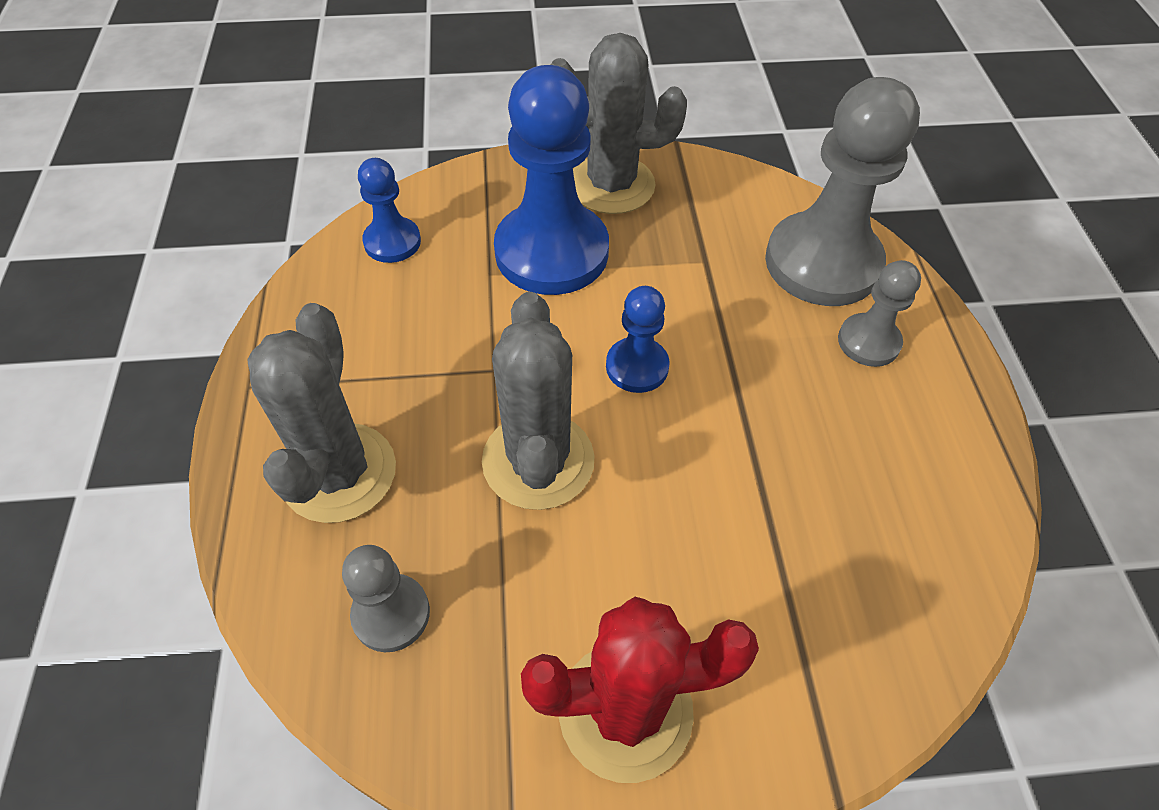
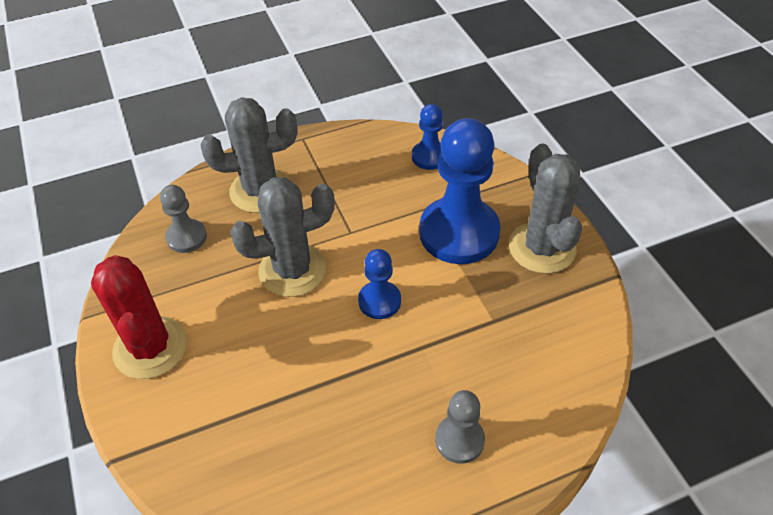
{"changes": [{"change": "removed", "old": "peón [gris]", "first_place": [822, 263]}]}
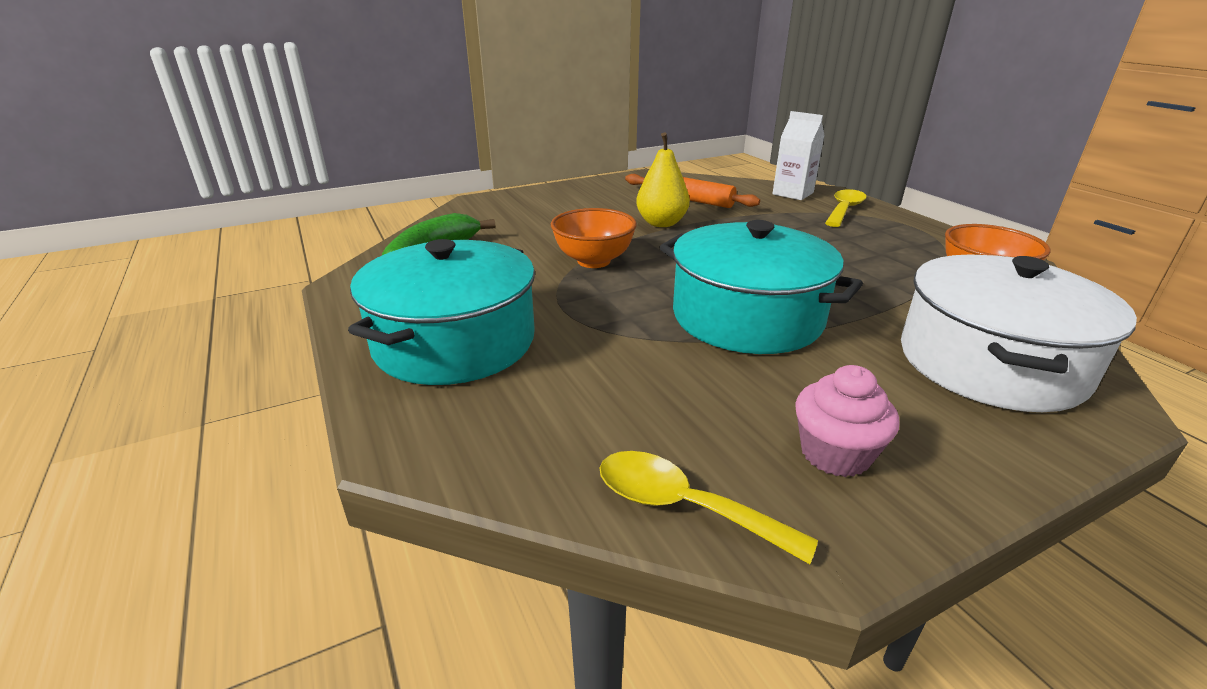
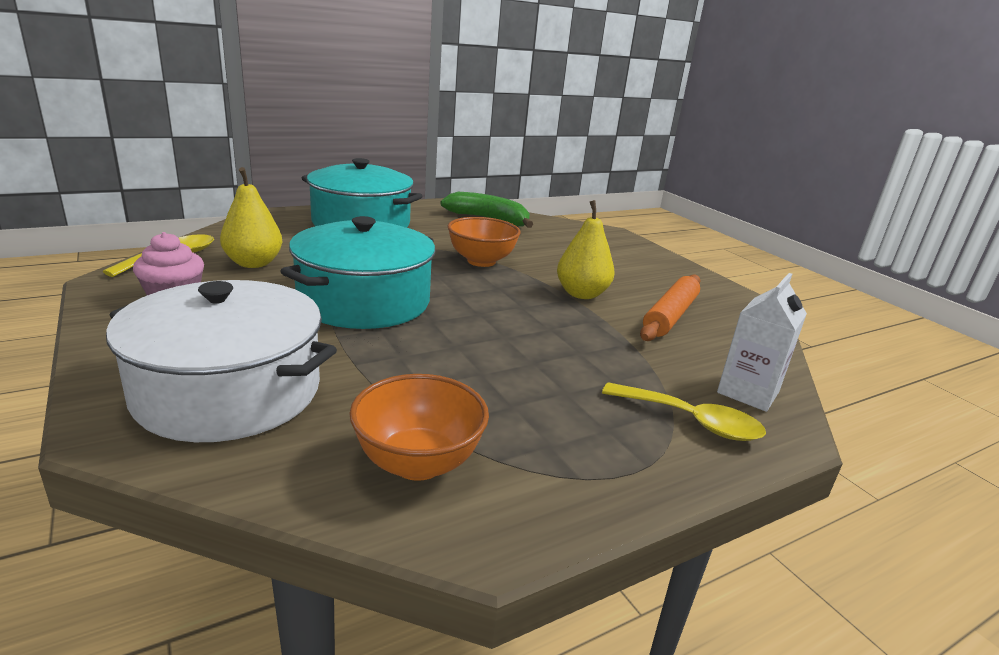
{"changes": [{"change": "added", "new": "pera [amarillo]", "second_place": [253, 263]}]}
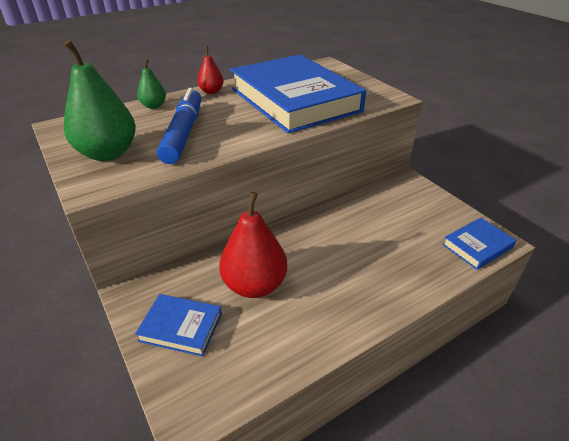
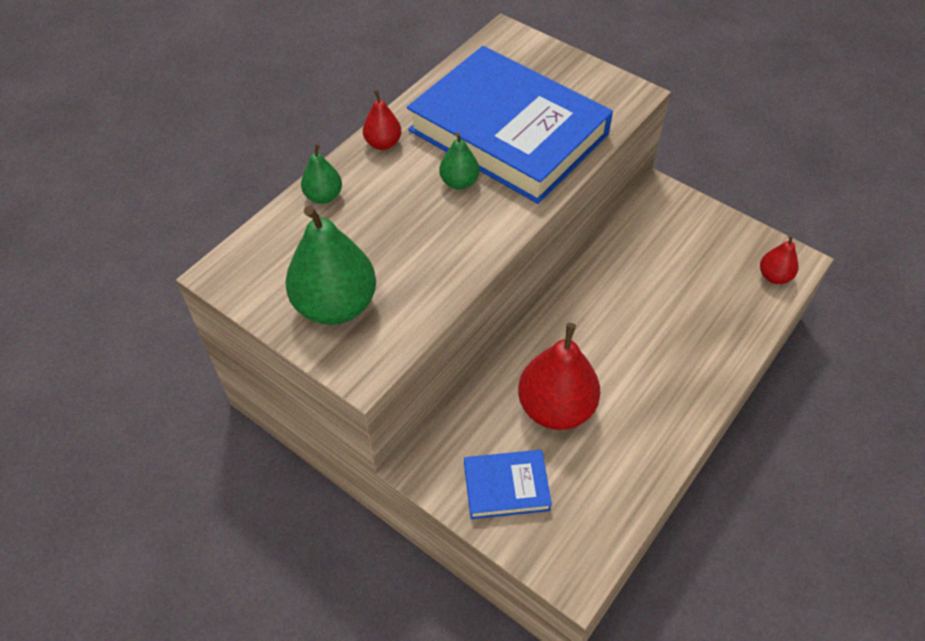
{"changes": [{"change": "removed", "old": "rotulador [azul]", "first_place": [183, 133]}, {"change": "replaced", "old": "libro [azul]", "new": "pera [rojo]", "first_place": [477, 246], "second_place": [774, 276]}, {"change": "added", "new": "pera [verde]", "second_place": [459, 182]}]}
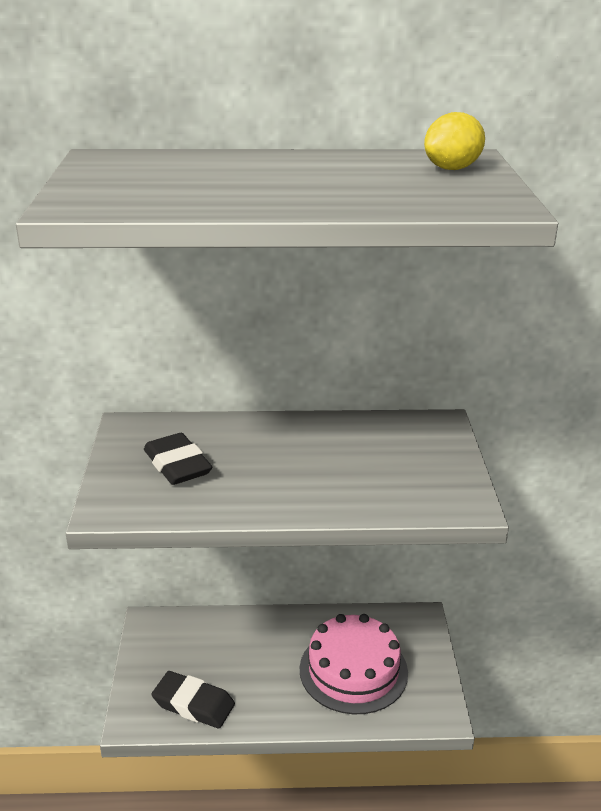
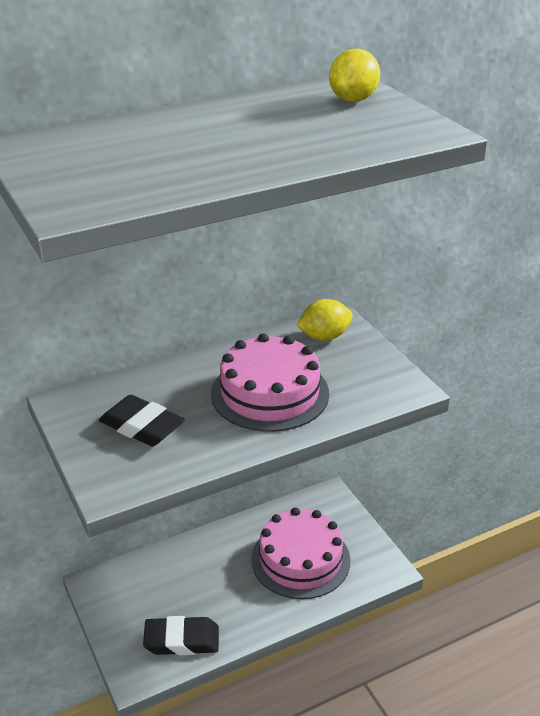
{"changes": [{"change": "added", "new": "limón [amarillo]", "second_place": [324, 337]}, {"change": "added", "new": "tarta [rosa]", "second_place": [270, 393]}]}
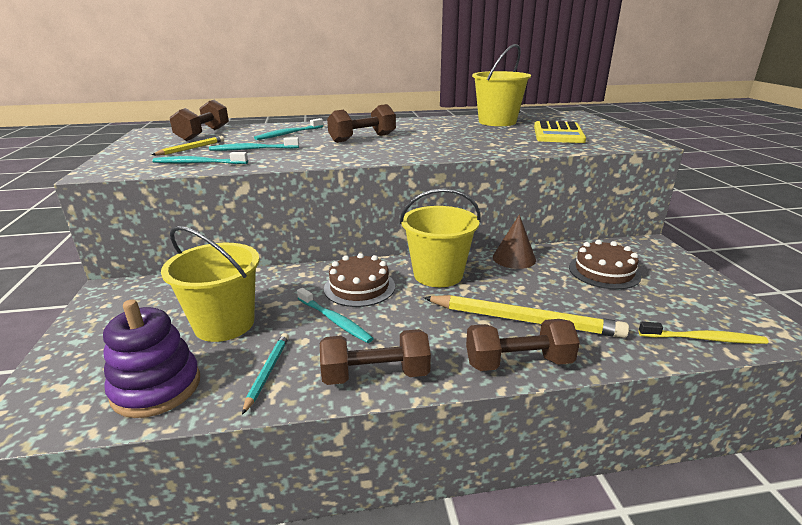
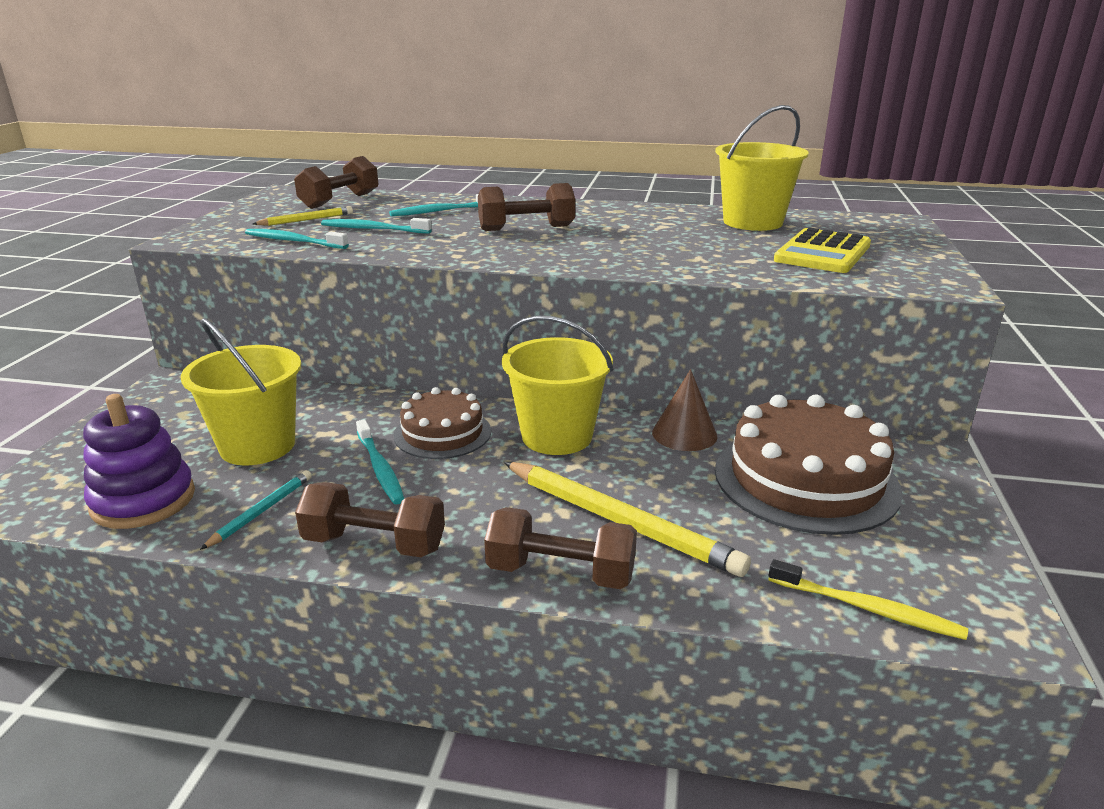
{"changes": [{"change": "resized", "old": "tarta [marrón]", "first_place": [604, 271], "second_place": [805, 479], "factor": 1.68}]}
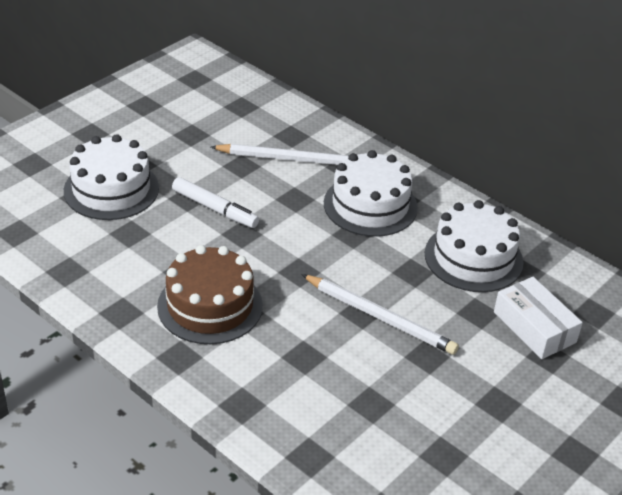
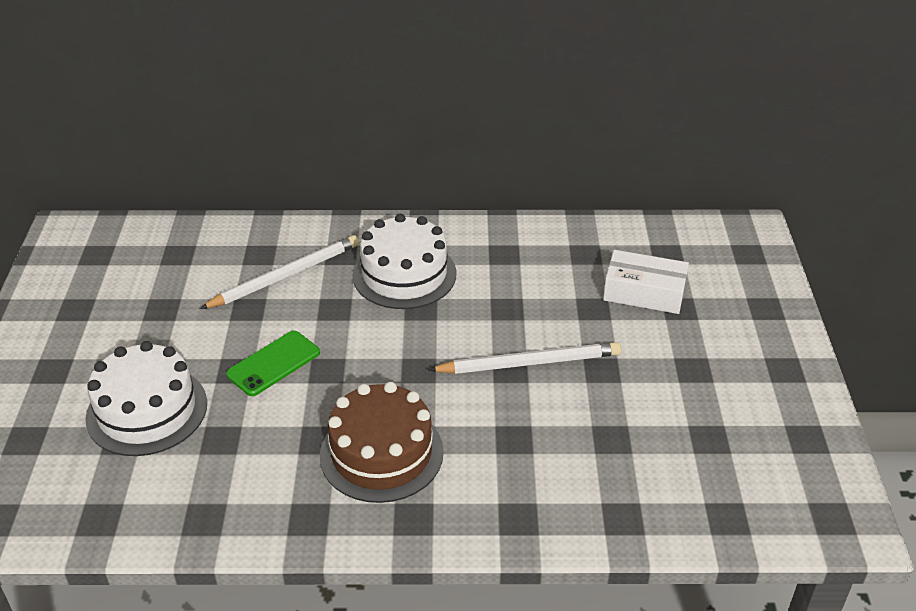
{"changes": [{"change": "replaced", "old": "rotulador [blanco]", "new": "móvil [verde]", "first_place": [215, 209], "second_place": [273, 363]}, {"change": "removed", "old": "tarta [blanco]", "first_place": [473, 257]}]}
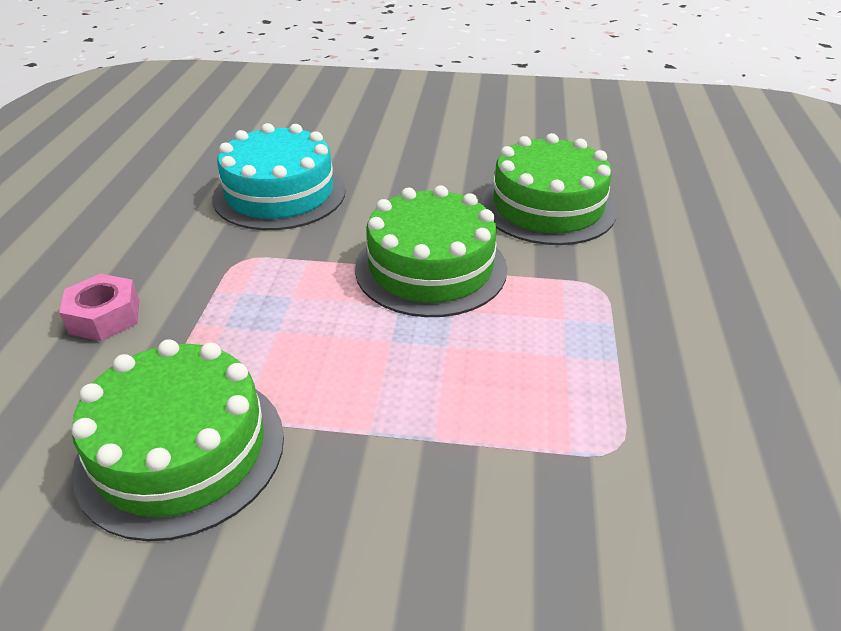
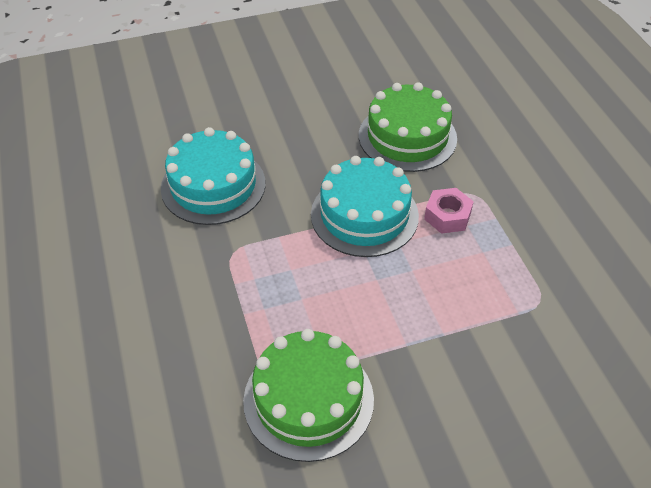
{"changes": [{"change": "recoloured", "old": "tarta [verde]", "new": "tarta [turquesa]", "first_place": [430, 268], "second_place": [364, 215]}, {"change": "moved", "old": "tuerca [rosa]", "first_place": [104, 317], "second_place": [447, 216]}]}
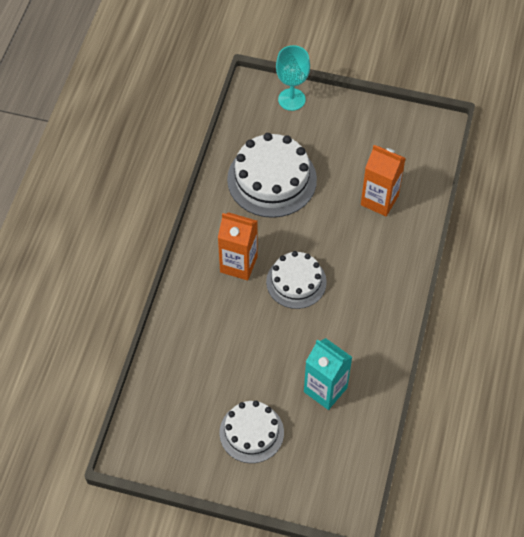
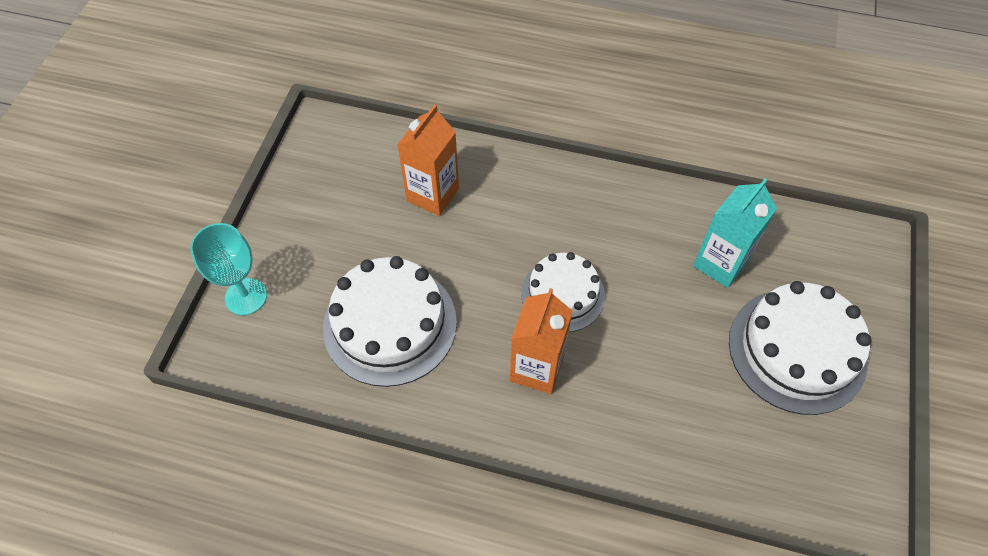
{"changes": [{"change": "resized", "old": "tarta [blanco]", "first_place": [251, 432], "second_place": [797, 350], "factor": 1.56}]}
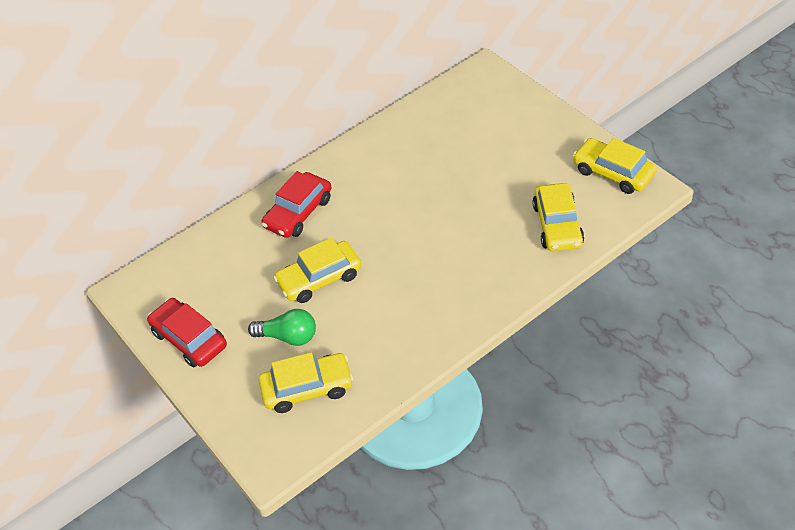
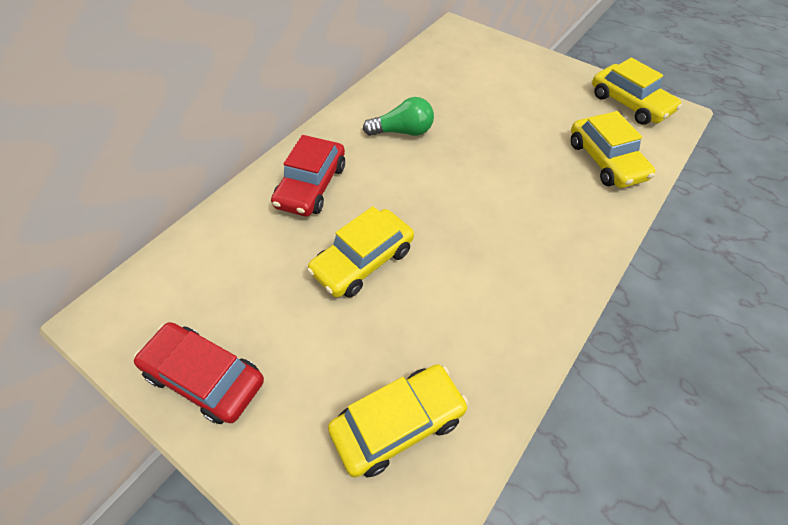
{"changes": [{"change": "turned", "old": "coche [amarillo]", "first_place": [613, 173], "second_place": [630, 103], "degrees": -150}, {"change": "moved", "old": "bombilla [verde]", "first_place": [288, 336], "second_place": [403, 131]}]}
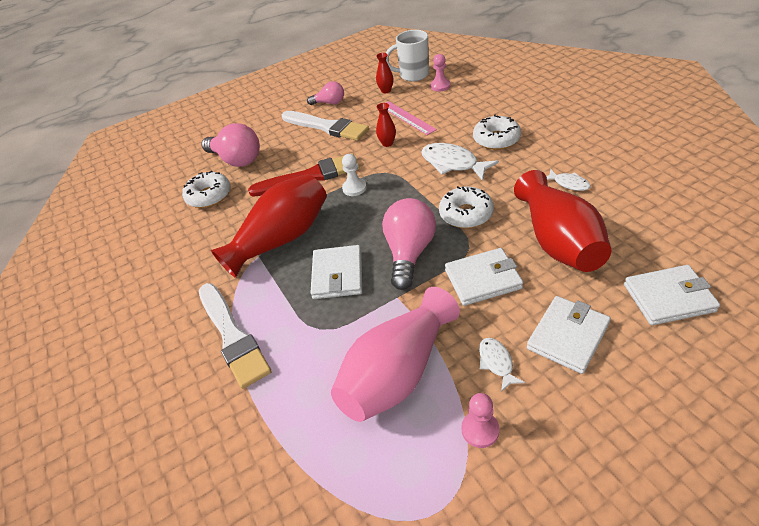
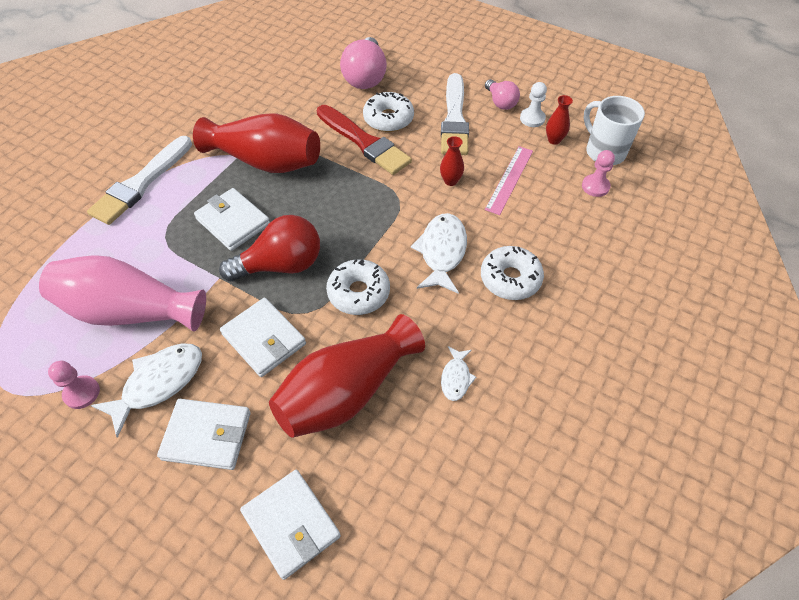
{"changes": [{"change": "moved", "old": "peón [blanco]", "first_place": [354, 188], "second_place": [532, 118]}, {"change": "moved", "old": "rosquilla [blanco]", "first_place": [209, 196], "second_place": [388, 119]}, {"change": "recoloured", "old": "bombilla [rosa]", "new": "bombilla [rojo]", "first_place": [409, 253], "second_place": [281, 265]}, {"change": "turned", "old": "cartera [blanco]", "first_place": [337, 275], "second_place": [233, 222], "degrees": 75}, {"change": "resized", "old": "pez [blanco]", "first_place": [496, 362], "second_place": [158, 383], "factor": 1.82}]}
